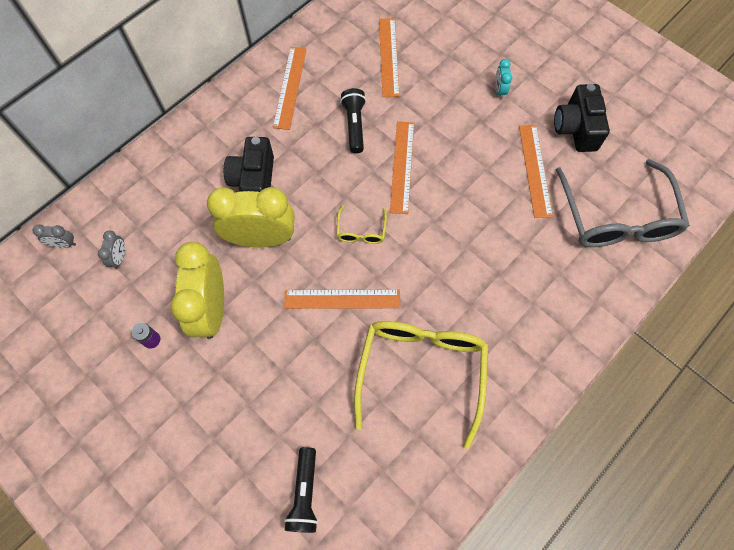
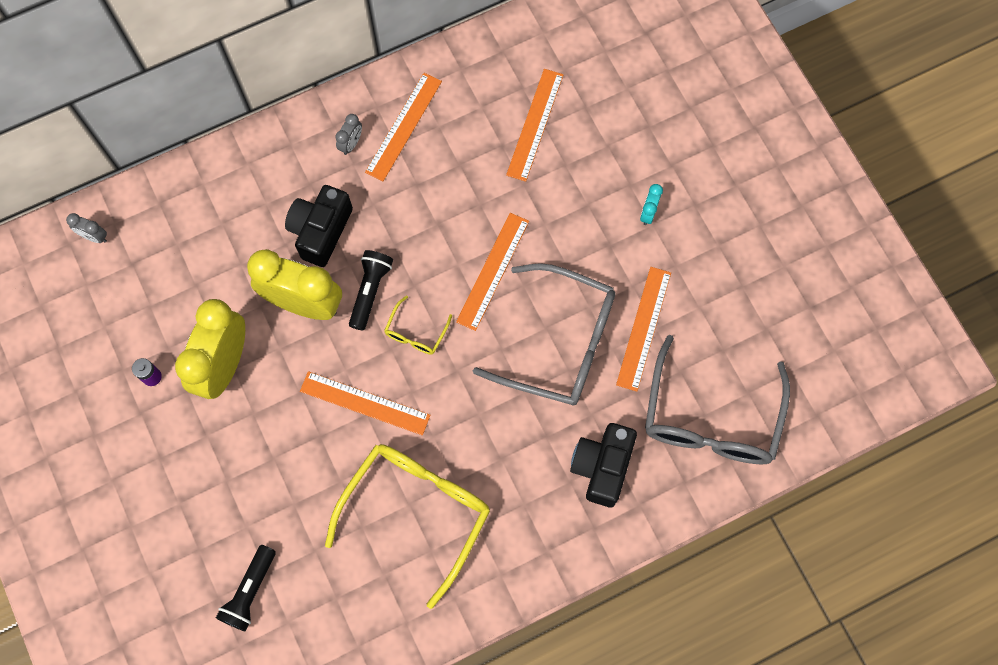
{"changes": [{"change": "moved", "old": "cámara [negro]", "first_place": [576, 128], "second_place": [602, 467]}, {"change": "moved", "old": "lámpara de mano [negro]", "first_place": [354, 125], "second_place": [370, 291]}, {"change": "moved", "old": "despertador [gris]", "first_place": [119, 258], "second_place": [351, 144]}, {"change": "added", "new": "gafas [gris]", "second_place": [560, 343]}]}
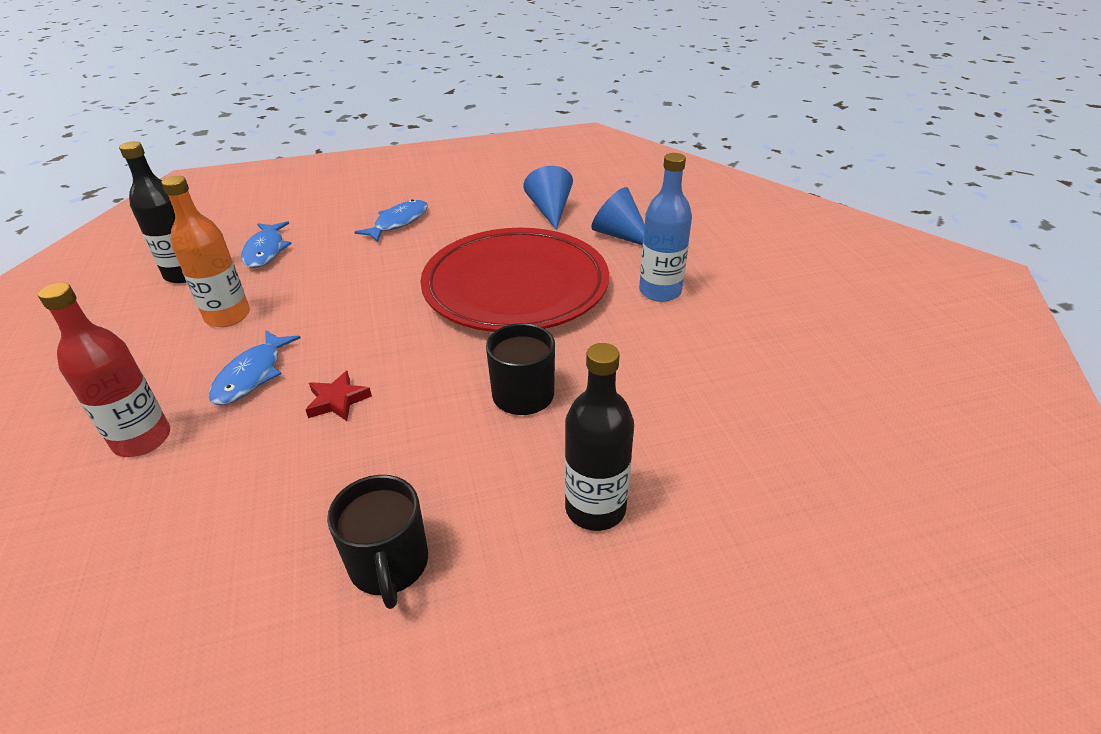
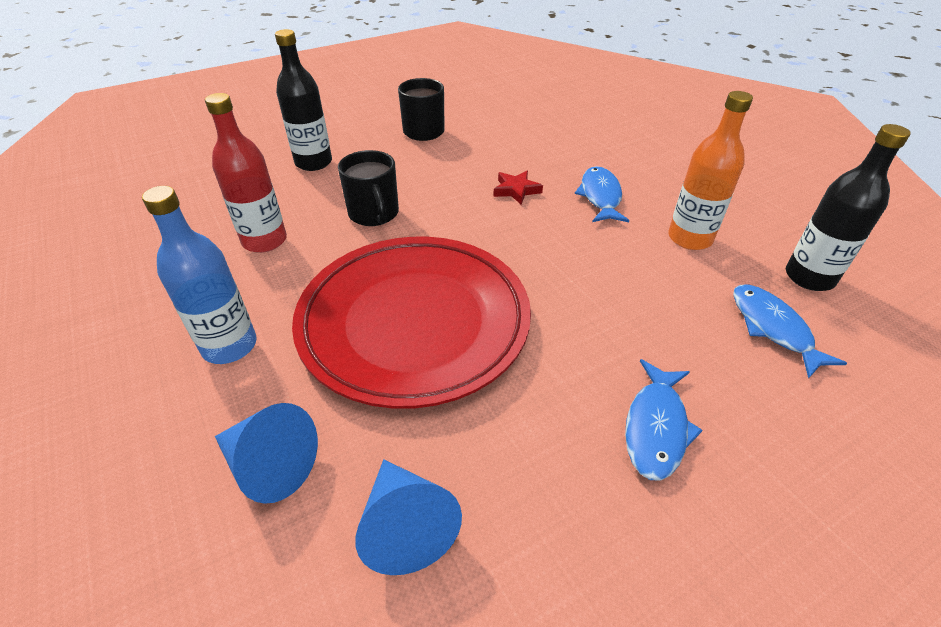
{"changes": [{"change": "moved", "old": "botella [rojo]", "first_place": [142, 439], "second_place": [264, 241]}]}
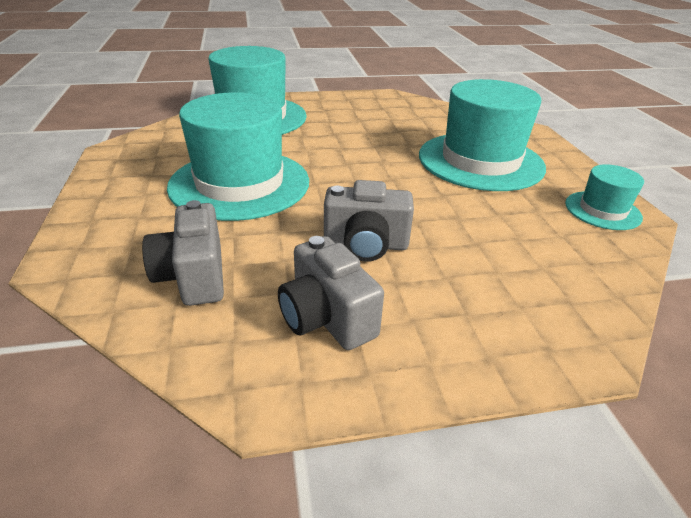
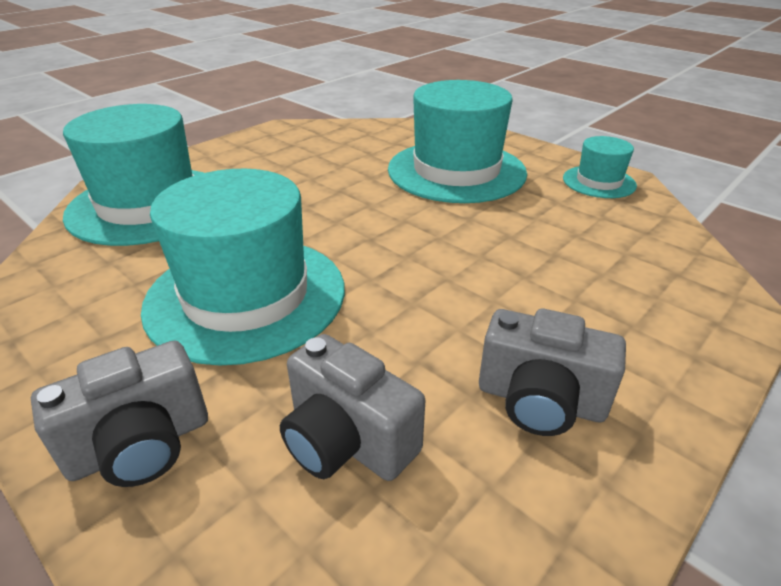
{"changes": [{"change": "moved", "old": "cámara [gris]", "first_place": [366, 245], "second_place": [141, 445]}]}
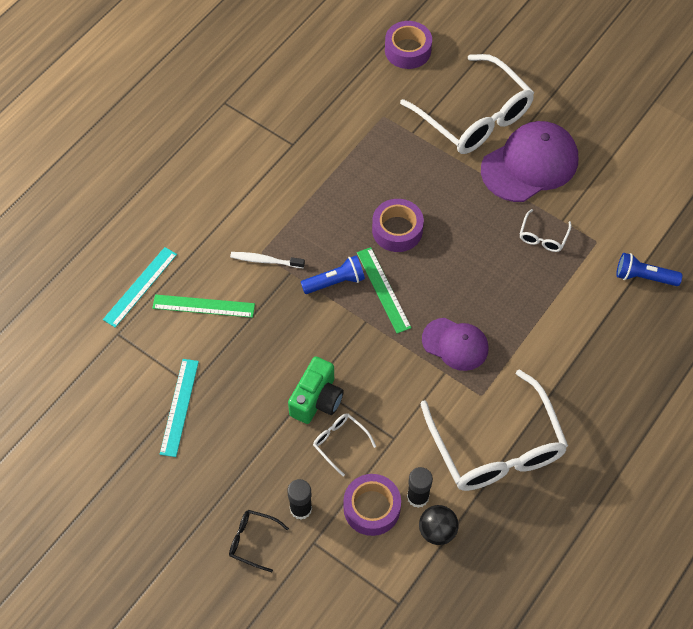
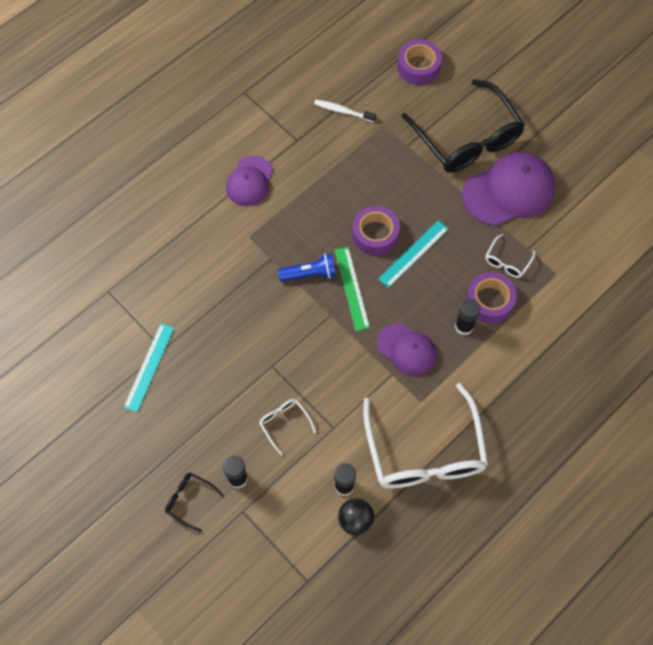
{"changes": [{"change": "recoloured", "old": "gafas [blanco]", "new": "gafas [negro]", "first_place": [475, 117], "second_place": [467, 139]}, {"change": "moved", "old": "regla [turquesa]", "first_place": [140, 286], "second_place": [413, 253]}, {"change": "moved", "old": "cepillo de dientes [blanco]", "first_place": [265, 260], "second_place": [343, 111]}, {"change": "removed", "old": "lámpara de mano [azul]", "first_place": [644, 277]}, {"change": "removed", "old": "regla [verde]", "first_place": [203, 306]}, {"change": "removed", "old": "cámara [verde]", "first_place": [317, 400]}, {"change": "moved", "old": "cinta adhesiva [morado]", "first_place": [371, 508], "second_place": [489, 301]}, {"change": "added", "new": "gorra [morado]", "second_place": [249, 181]}, {"change": "added", "new": "barra de pegamento [negro]", "second_place": [464, 326]}]}
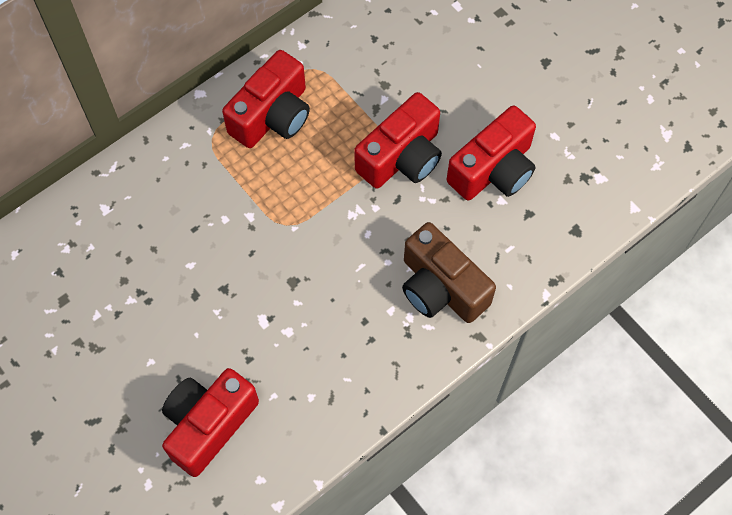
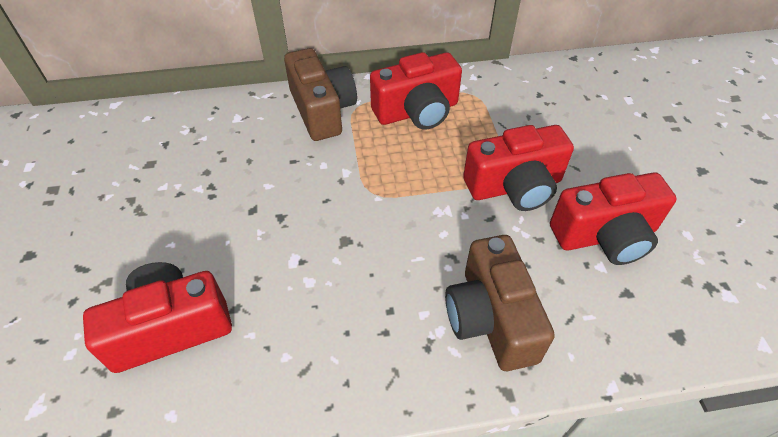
{"changes": [{"change": "added", "new": "cámara [marrón]", "second_place": [322, 110]}]}
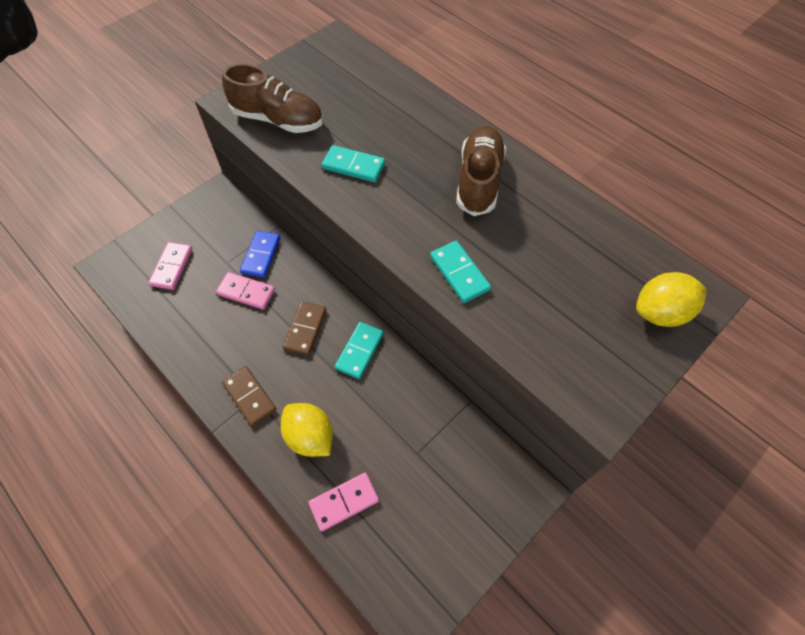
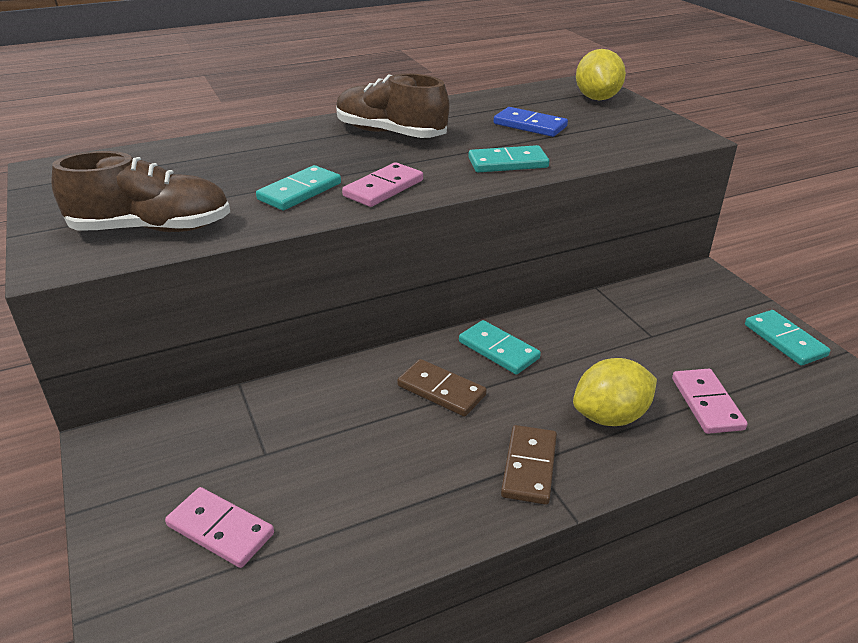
{"changes": [{"change": "turned", "old": "zapato [marrón]", "first_place": [278, 120], "second_place": [152, 229], "degrees": 45}, {"change": "moved", "old": "ficha de dominó [azul]", "first_place": [261, 255], "second_place": [530, 125]}, {"change": "moved", "old": "ficha de dominó [rosa]", "first_place": [246, 292], "second_place": [383, 188]}, {"change": "turned", "old": "ficha de dominó [marrón]", "first_place": [249, 397], "second_place": [529, 467], "degrees": -60}, {"change": "added", "new": "ficha de dominó [turquesa]", "second_place": [784, 340]}]}
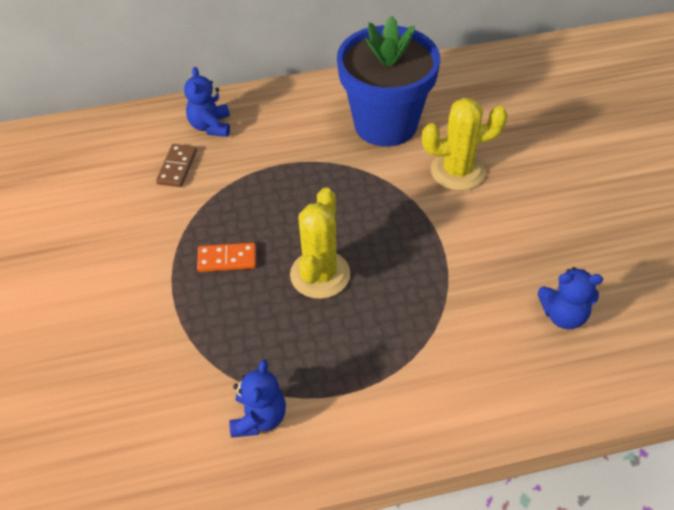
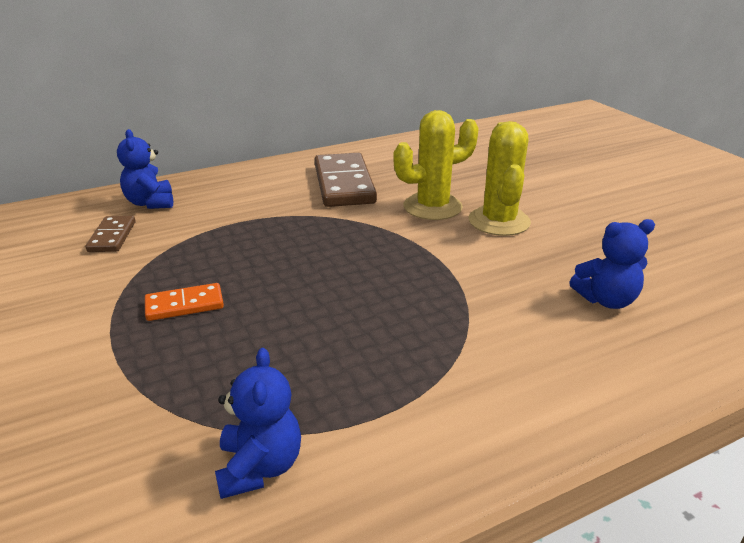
{"changes": [{"change": "replaced", "old": "maceta [azul]", "new": "ficha de dominó [marrón]", "first_place": [385, 124], "second_place": [344, 184]}, {"change": "moved", "old": "cactus [amarillo]", "first_place": [320, 274], "second_place": [499, 221]}]}
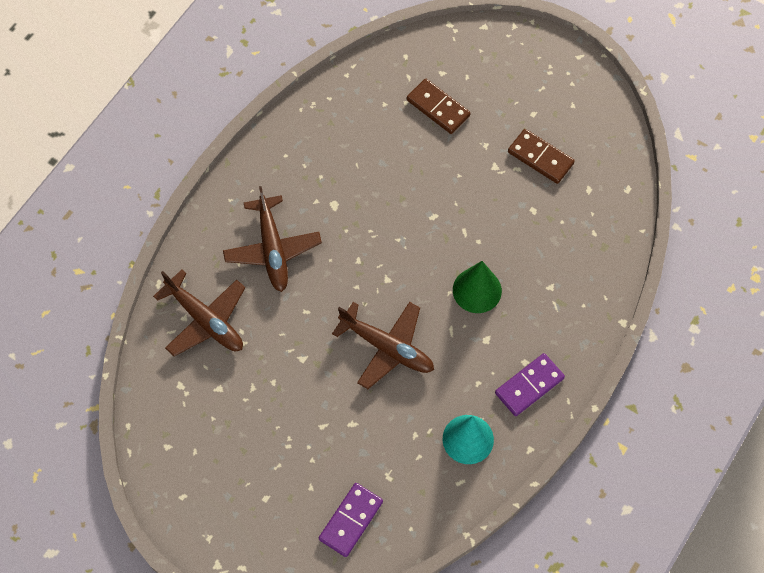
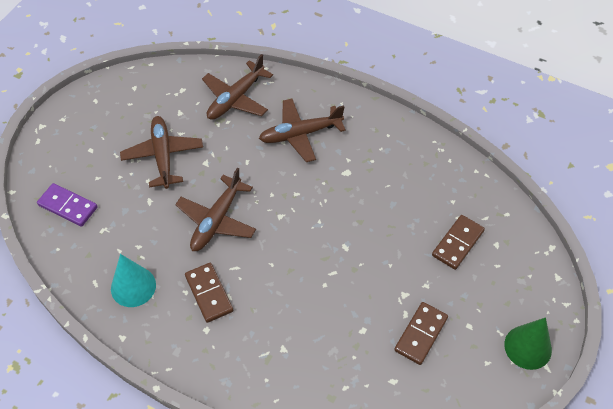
{"changes": [{"change": "moved", "old": "cono [verde]", "first_place": [477, 290], "second_place": [528, 347]}, {"change": "removed", "old": "ficha de dominó [morado]", "first_place": [529, 386]}, {"change": "added", "new": "avión [marrón]", "second_place": [163, 155]}, {"change": "added", "new": "ficha de dominó [marrón]", "second_place": [209, 293]}]}
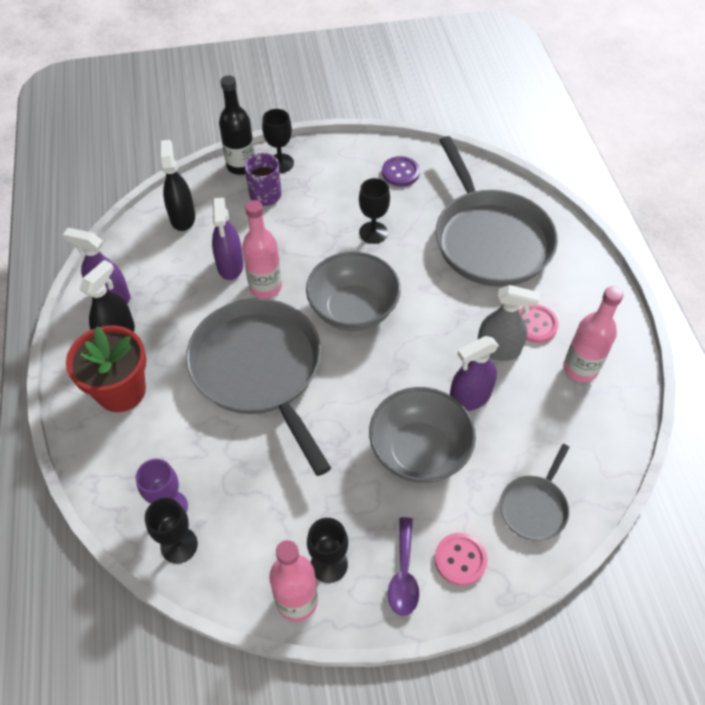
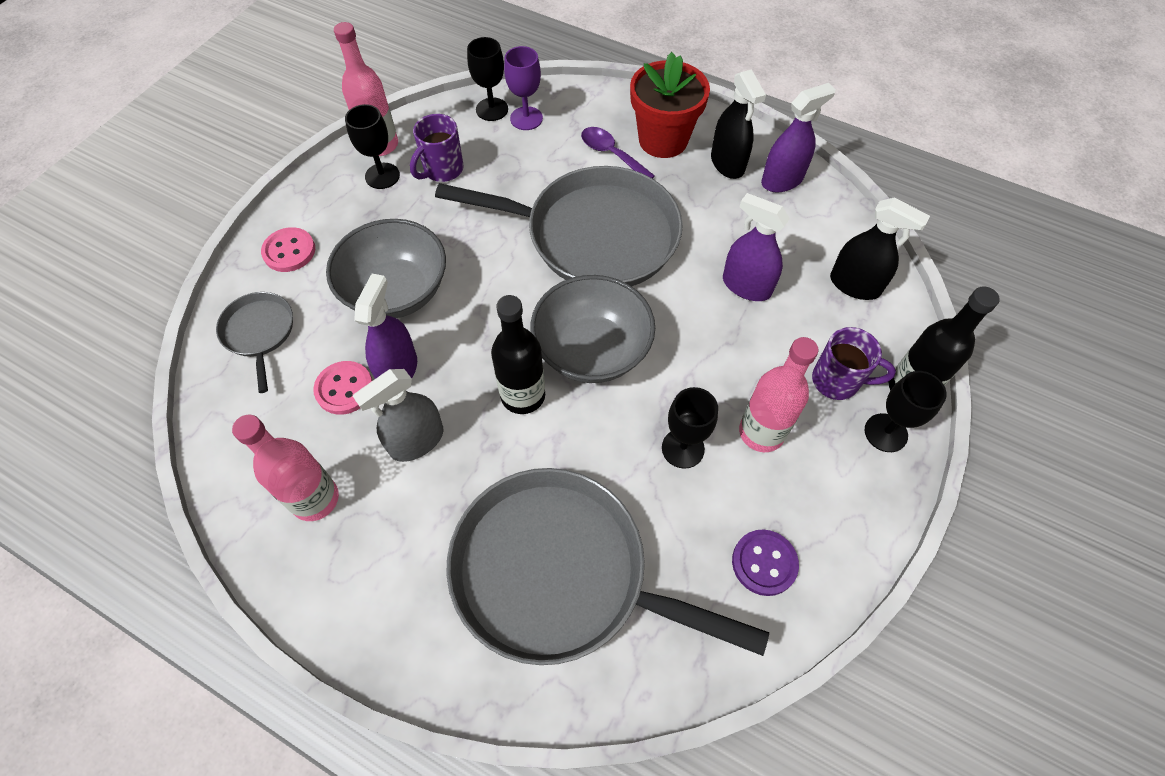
{"changes": [{"change": "moved", "old": "botella [rosa]", "first_place": [265, 287], "second_place": [761, 432]}, {"change": "moved", "old": "botón [rosa]", "first_place": [535, 325], "second_place": [344, 389]}, {"change": "moved", "old": "cuchara [morado]", "first_place": [403, 574], "second_place": [612, 154]}, {"change": "added", "new": "taza [morado]", "second_place": [442, 170]}, {"change": "added", "new": "botella [negro]", "second_place": [523, 395]}]}
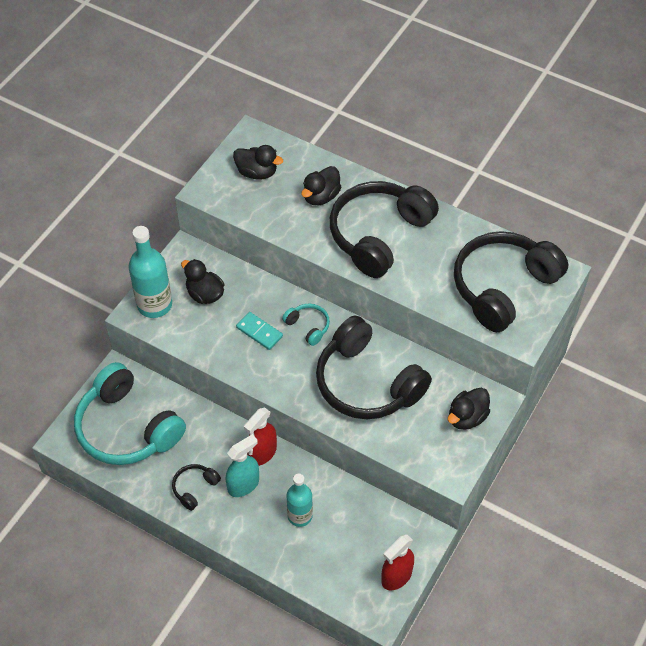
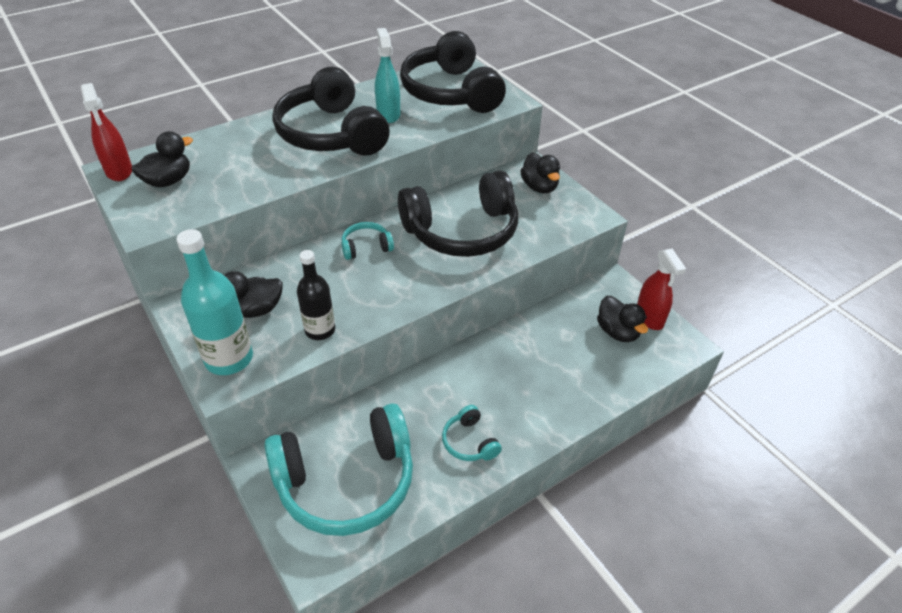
{"changes": [{"change": "moved", "old": "pato [negro]", "first_place": [321, 196], "second_place": [617, 332]}, {"change": "removed", "old": "ficha de dominó [turquesa]", "first_place": [259, 332]}, {"change": "moved", "old": "pulverizador [rojo]", "first_place": [262, 453], "second_place": [119, 171]}, {"change": "moved", "old": "pulverizador [turquesa]", "first_place": [243, 485], "second_place": [388, 114]}, {"change": "recoloured", "old": "auriculares [negro]", "new": "auriculares [turquesa]", "first_place": [195, 488], "second_place": [469, 442]}, {"change": "removed", "old": "botella [turquesa]", "first_place": [300, 516]}, {"change": "added", "new": "botella [negro]", "second_place": [320, 330]}]}
